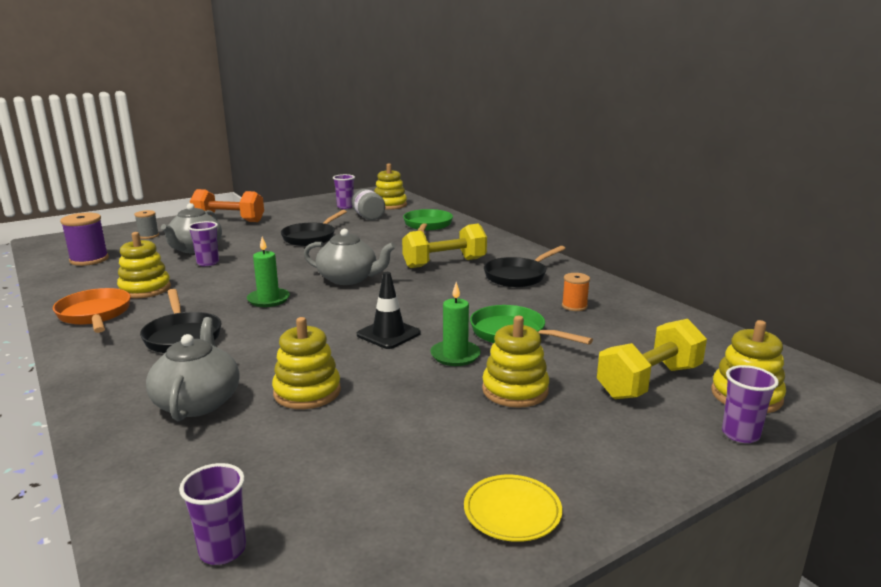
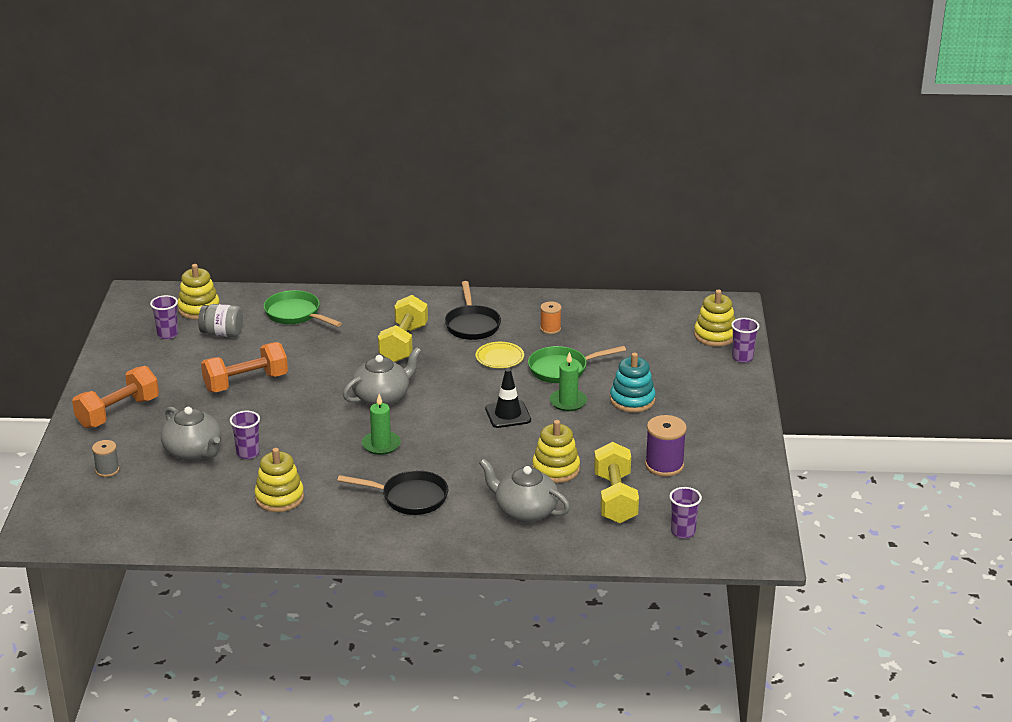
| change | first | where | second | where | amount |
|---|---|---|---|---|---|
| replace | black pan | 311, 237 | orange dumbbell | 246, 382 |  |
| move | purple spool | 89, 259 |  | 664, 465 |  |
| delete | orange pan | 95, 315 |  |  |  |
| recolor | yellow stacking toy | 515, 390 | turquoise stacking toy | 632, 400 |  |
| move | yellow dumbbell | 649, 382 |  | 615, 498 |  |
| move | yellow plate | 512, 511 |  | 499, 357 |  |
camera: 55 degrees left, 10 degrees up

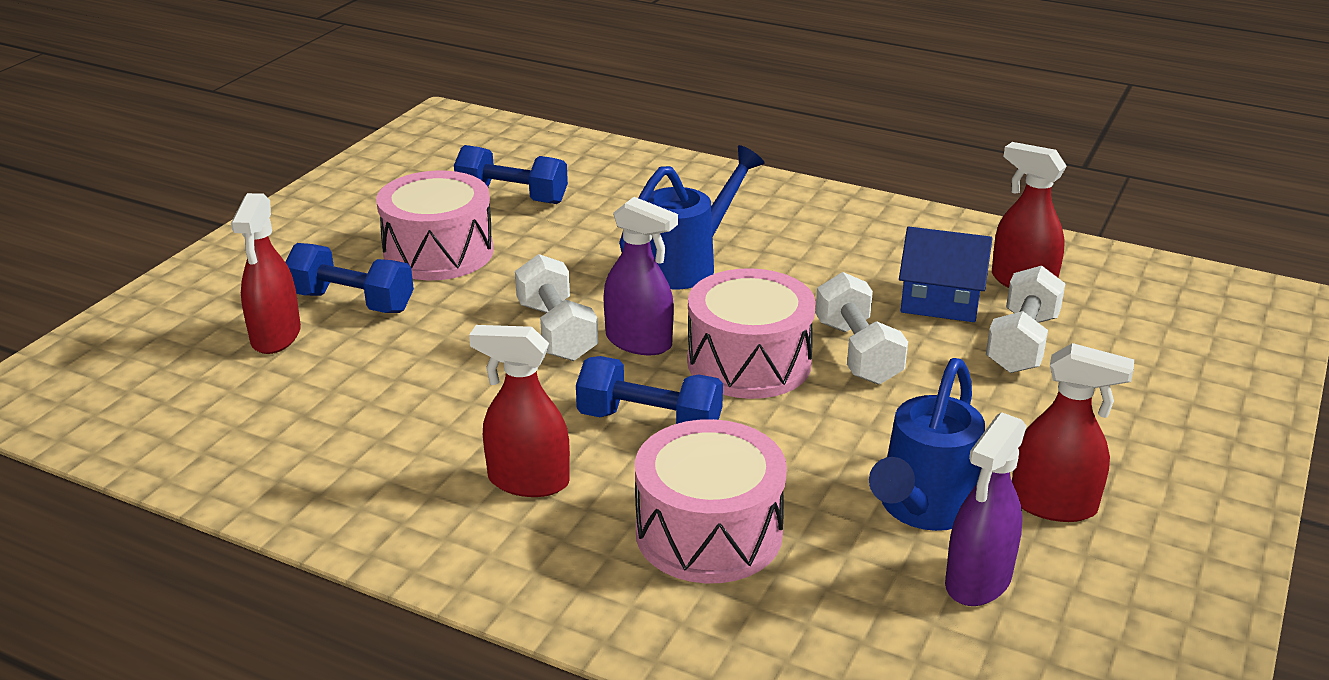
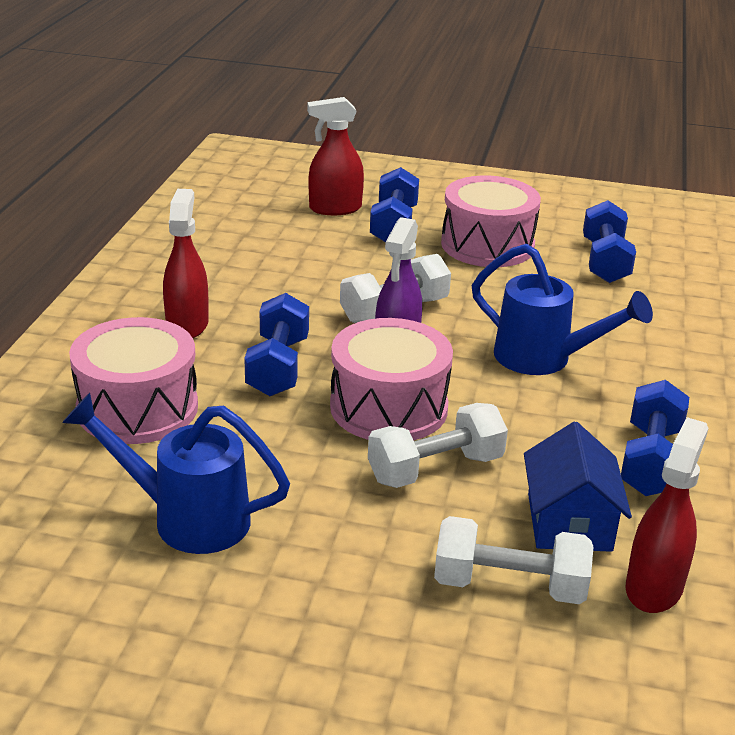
| change | first | where | second | where | amount |
|---|---|---|---|---|---|
| delete | red spray bottle | 1053, 505 |  |  |  |
| delete | purple spray bottle | 978, 581 |  |  |  |
| insert |  |  | blue dumbbell | 650, 461 |  |
camera: 75 degrees right, 0 degrees up

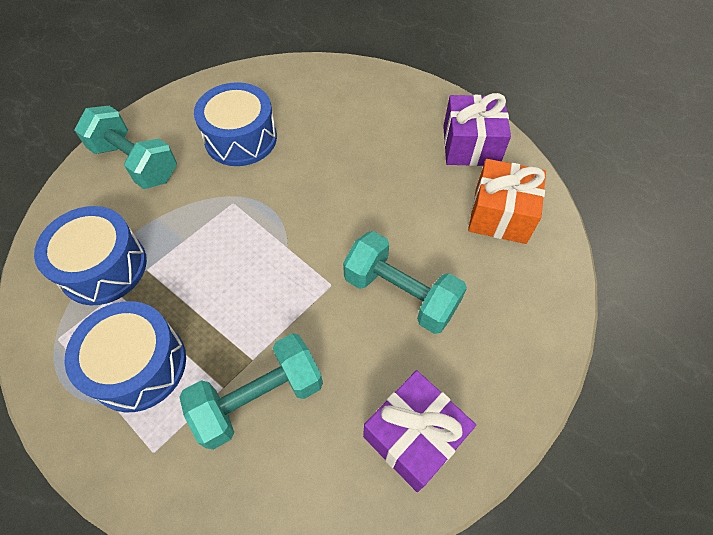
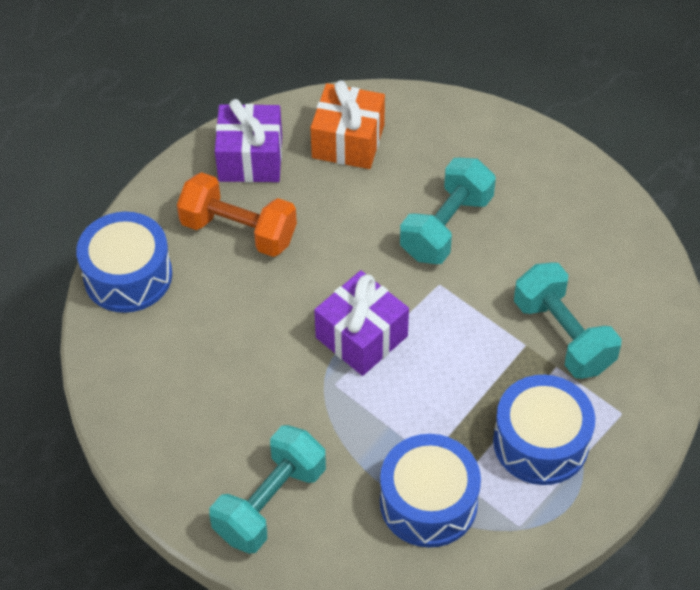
| change | first | where | second | where | amount |
|---|---|---|---|---|---|
| move | blue drum | 241, 138 |  | 128, 276 |  |
| move | purple gift | 414, 436 |  | 361, 337 |  |
| insert |  |  | orange dumbbell | 239, 231 |  |
camera: 90 degrees left, 5 degrees down

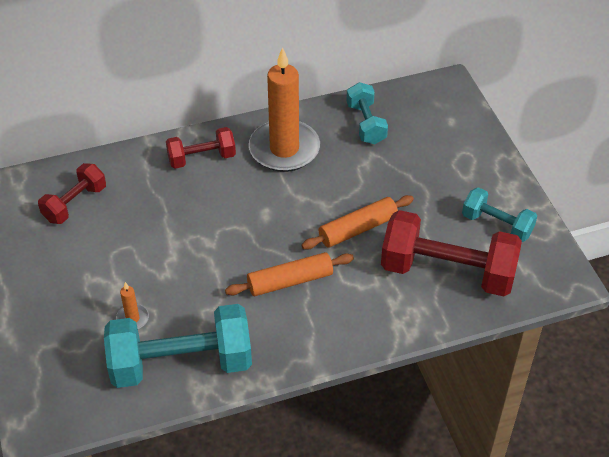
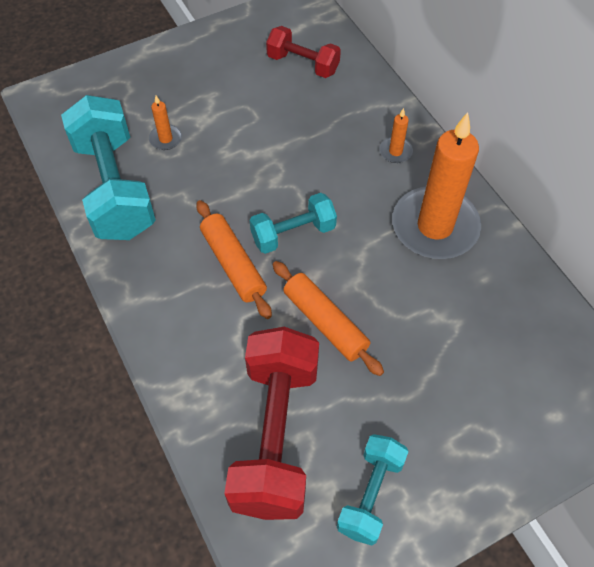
| change | first | where | second | where | amount |
|---|---|---|---|---|---|
| move | turquoise dumbbell | 366, 124 |  | 293, 233 |  |
| replace | red dumbbell | 202, 158 | orange candle | 395, 151 |  |
camera: 80 degrees right, 10 degrees up

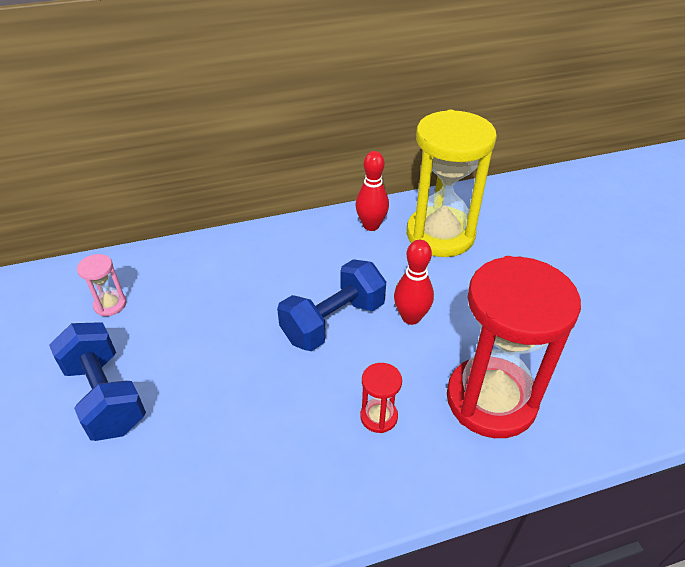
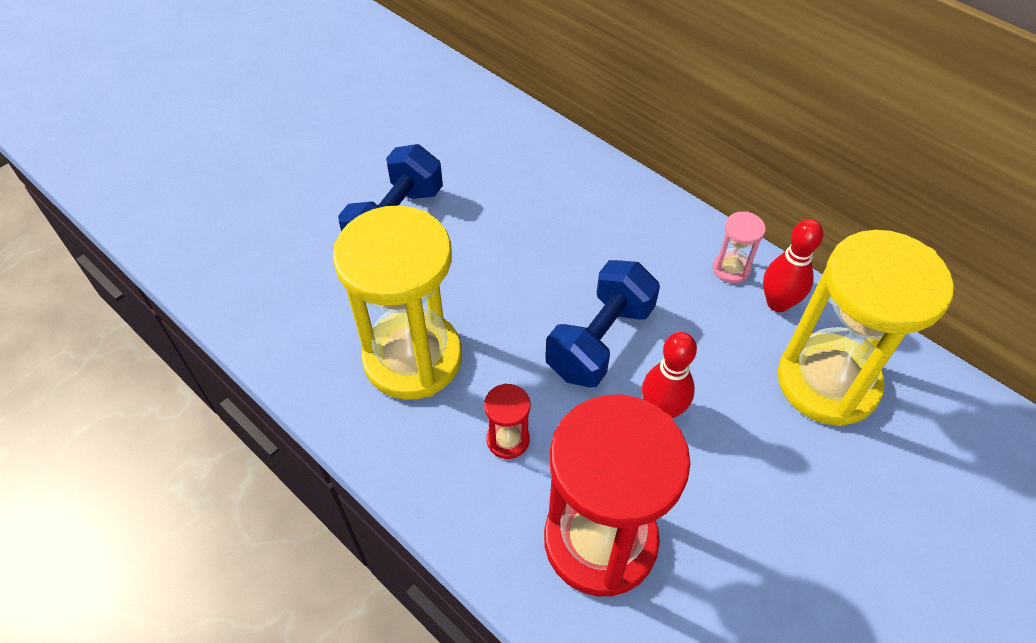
| change | first | where | second | where | amount |
|---|---|---|---|---|---|
| move | pink hourglass | 110, 305 |  | 731, 269 |  |
| rotate | blue dumbbell | 333, 322 |  | 600, 340 | 75 degrees counterclockwise |
| insert |  |  | yellow hourglass | 413, 358 |  |
camera: 60 degrees right, 10 degrees up

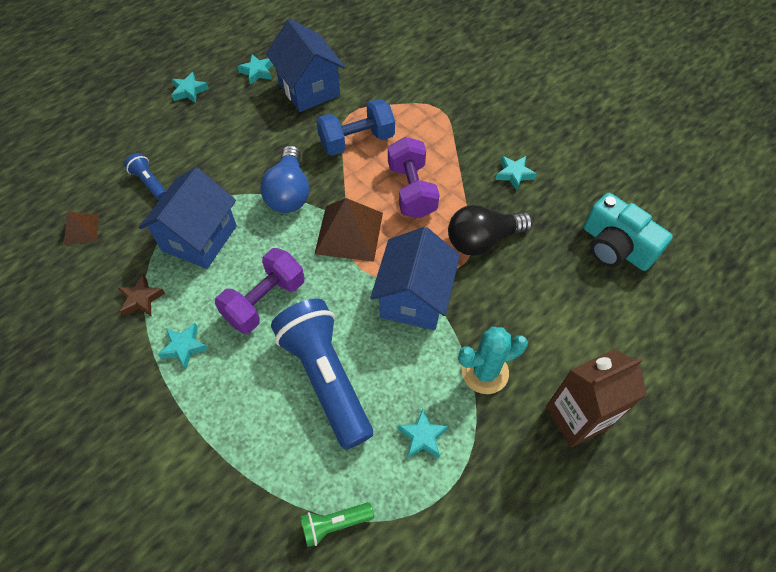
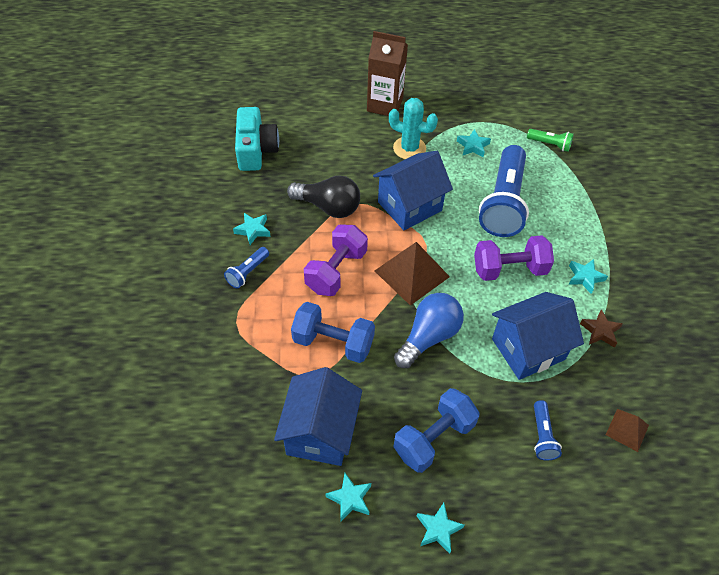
| change | first | where | second | where | amount |
|---|---|---|---|---|---|
| insert |  |  | blue flashlight | 247, 272 |  |
| insert |  |  | blue dumbbell | 434, 438 |  |
camera: 140 degrees left, 5 degrees down

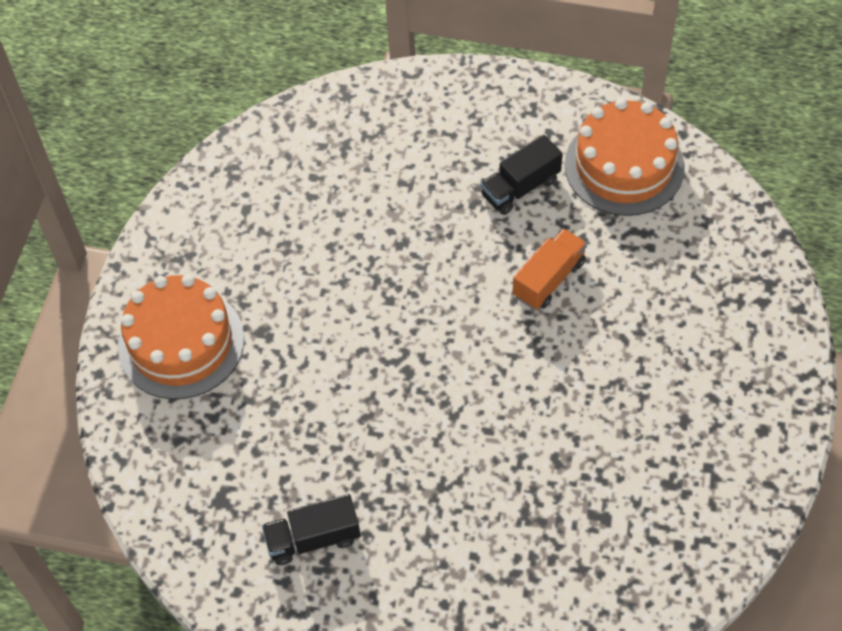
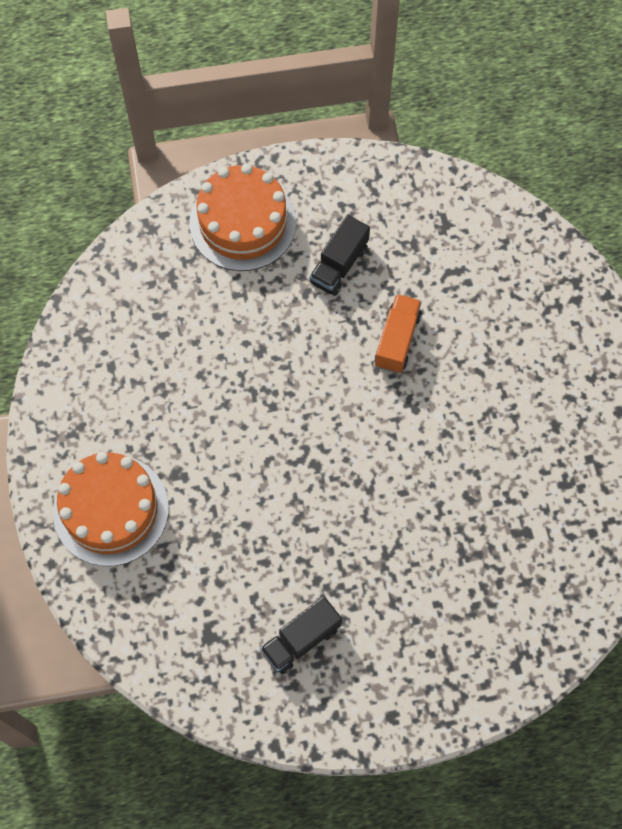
| change | first | where | second | where | amount |
|---|---|---|---|---|---|
| move | orange cake | 624, 166 |  | 243, 223 |  |
camera: 25 degrees left, 10 degrees up

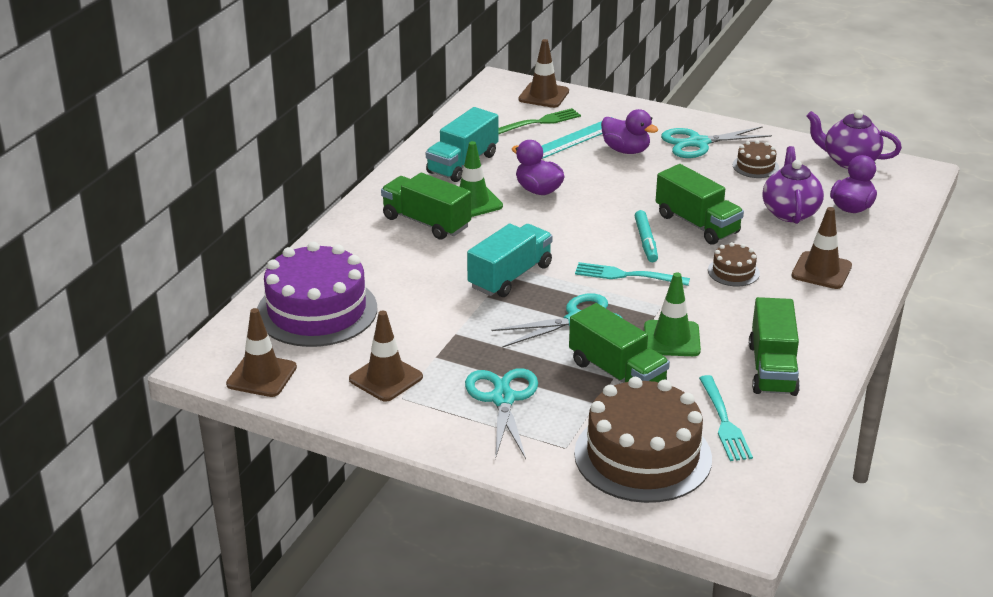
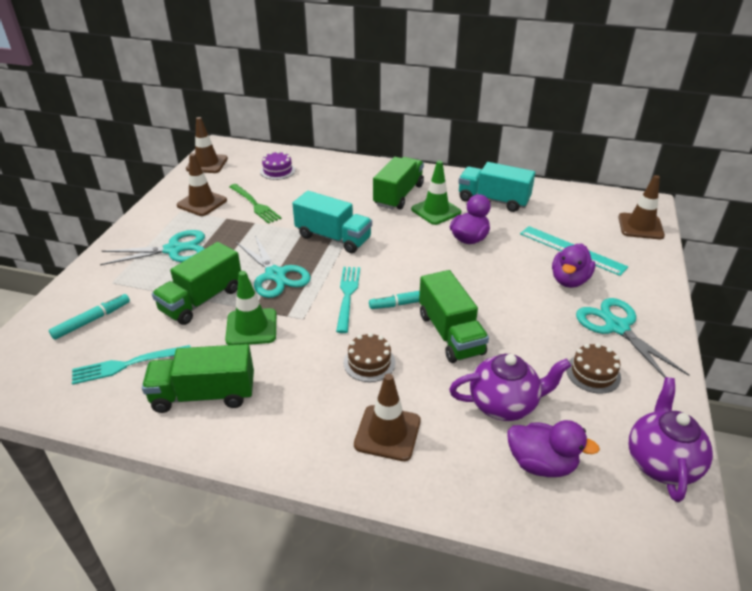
| change | first | where | second | where | amount |
|---|---|---|---|---|---|
| move | green fork | 539, 122 |  | 255, 205 |  |
| rotate | green truck | 697, 224 |  | 450, 334 | 60 degrees counterclockwise |
| resize | purple cake | 317, 311 |  | 277, 171 | x0.44 |
| replace | brown cake | 643, 456 | turquoise marker | 92, 320 |  |
camera: 80 degrees right, 5 degrees up

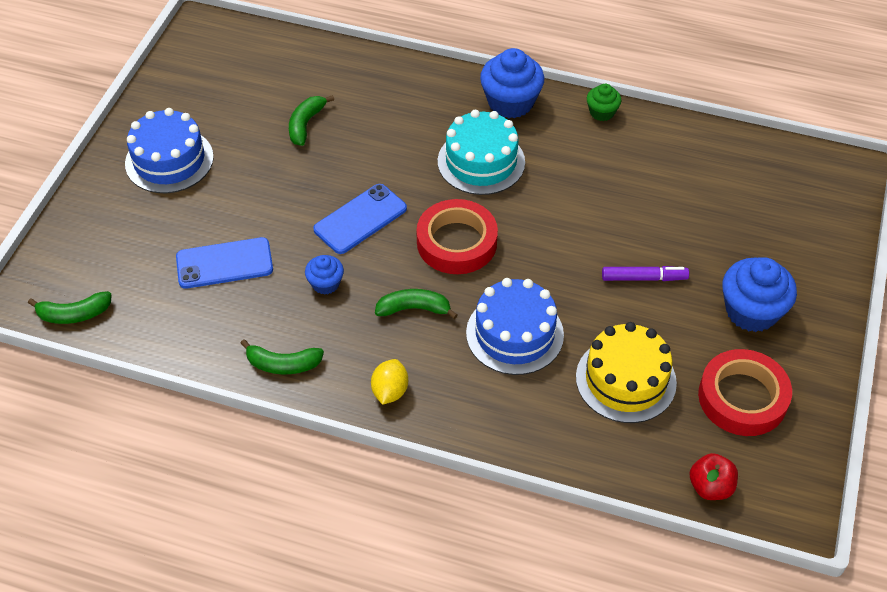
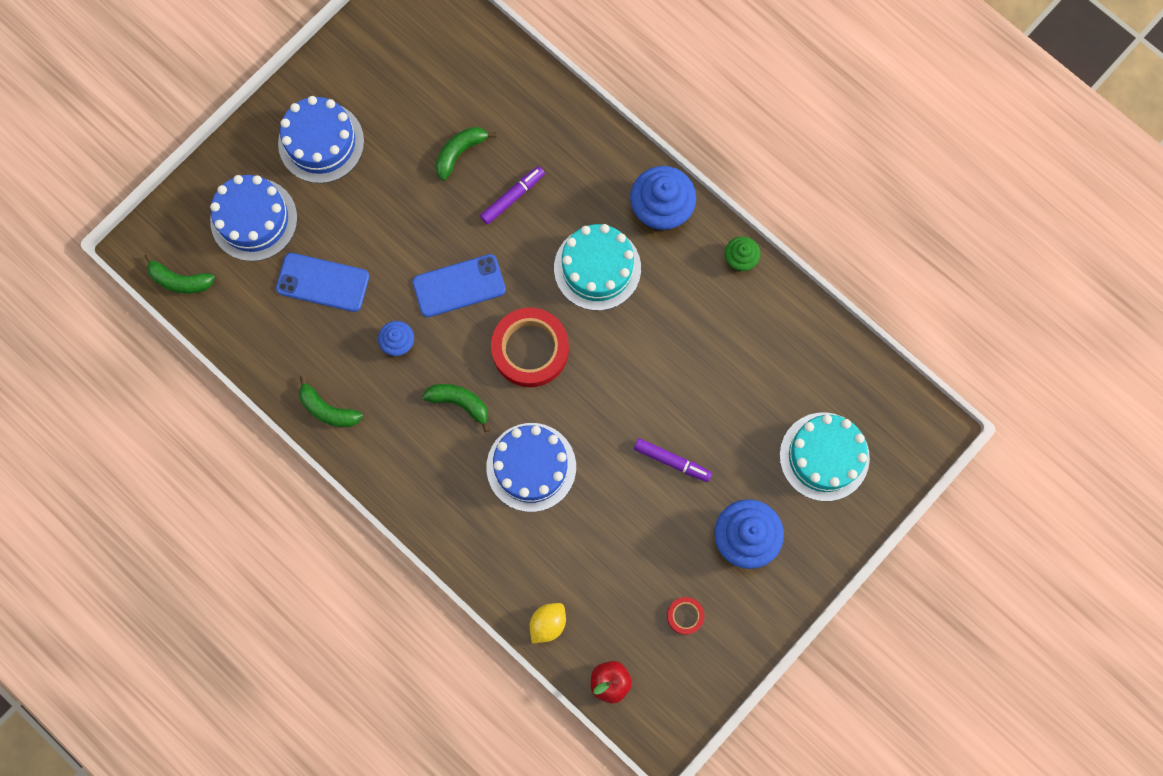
| change | first | where | second | where | amount |
|---|---|---|---|---|---|
| delete | yellow cake | 625, 380 |  |  |  |
| resize | red tape | 742, 397 |  | 685, 616 | x0.46 |
| move | yellow lemon | 390, 391 |  | 548, 623 |  |
| insert |  |  | purple marker | 512, 197 |  |
| insert |  |  | blue cake | 254, 219 |  |
| insert |  |  | turquoise cake | 824, 456 |  |
camera: 25 degrees right, 25 degrees up

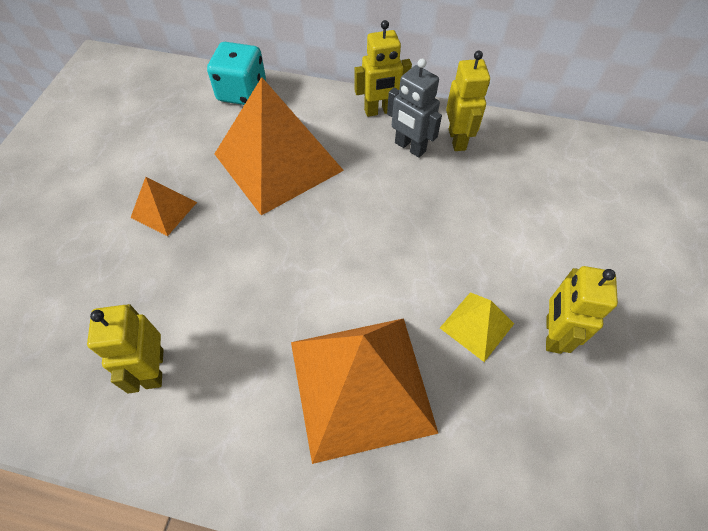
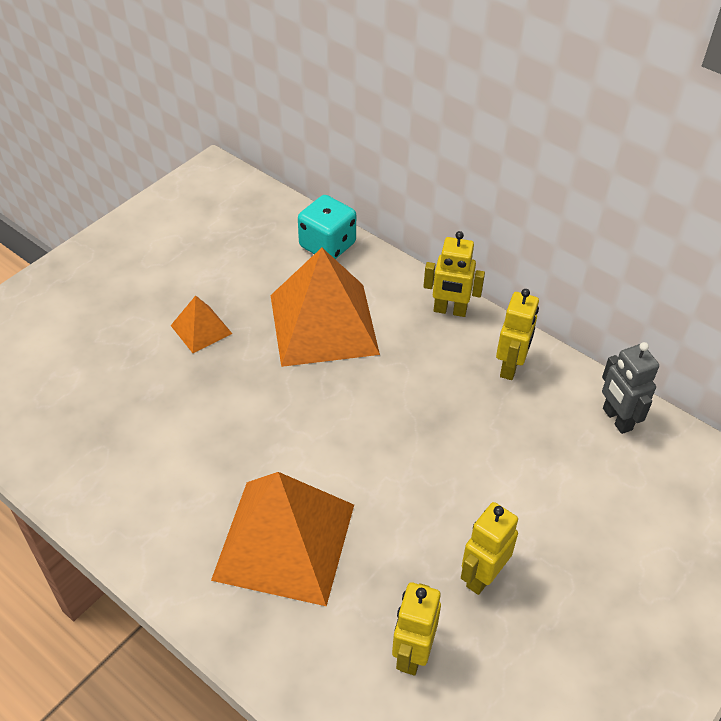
| change | first | where | second | where | amount |
|---|---|---|---|---|---|
| move | grey robot | 409, 147 |  | 616, 419 |  |
| delete | yellow pyramid | 476, 326 |  |  |  |
| move | yellow robot | 154, 368 |  | 412, 653 |  |
camera: 25 degrees right, 10 degrees down

